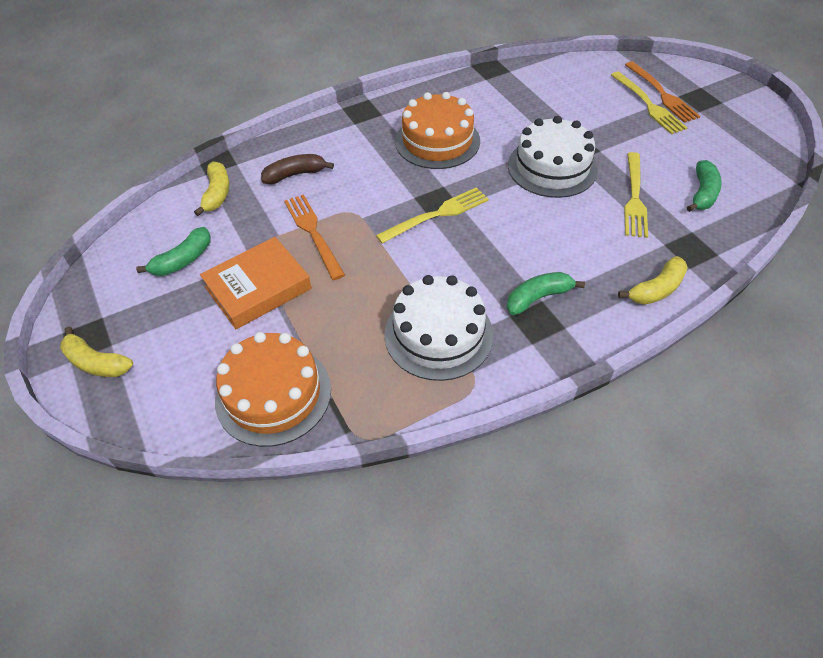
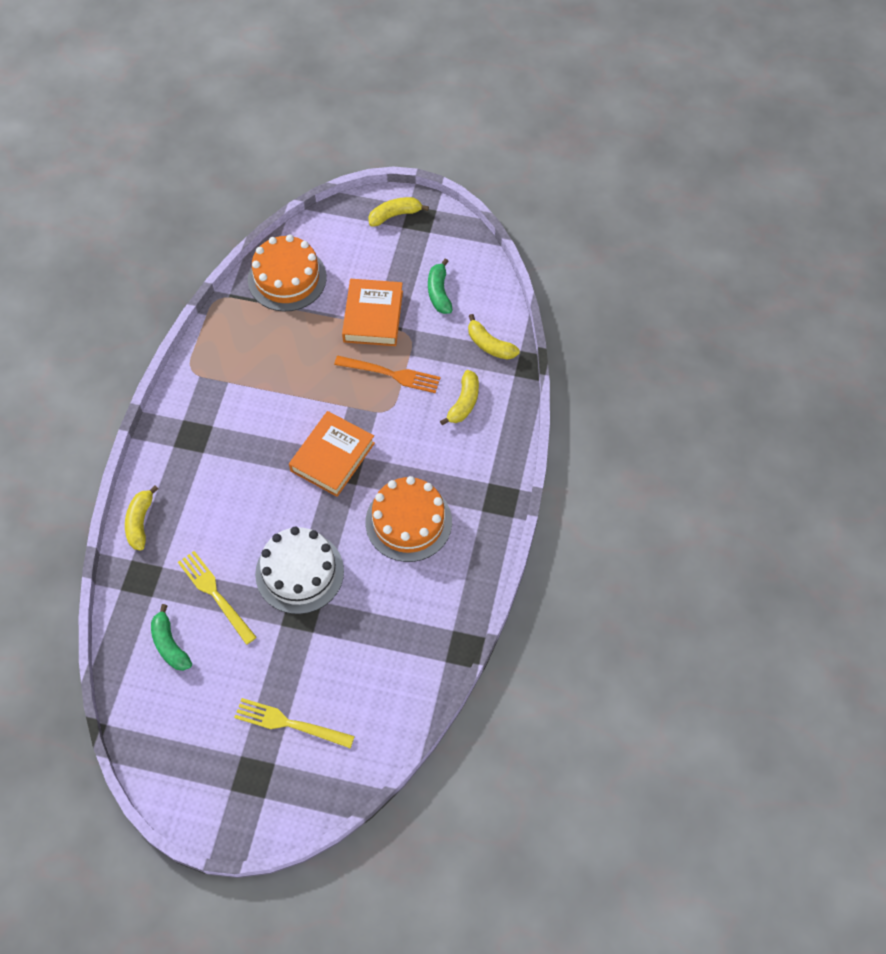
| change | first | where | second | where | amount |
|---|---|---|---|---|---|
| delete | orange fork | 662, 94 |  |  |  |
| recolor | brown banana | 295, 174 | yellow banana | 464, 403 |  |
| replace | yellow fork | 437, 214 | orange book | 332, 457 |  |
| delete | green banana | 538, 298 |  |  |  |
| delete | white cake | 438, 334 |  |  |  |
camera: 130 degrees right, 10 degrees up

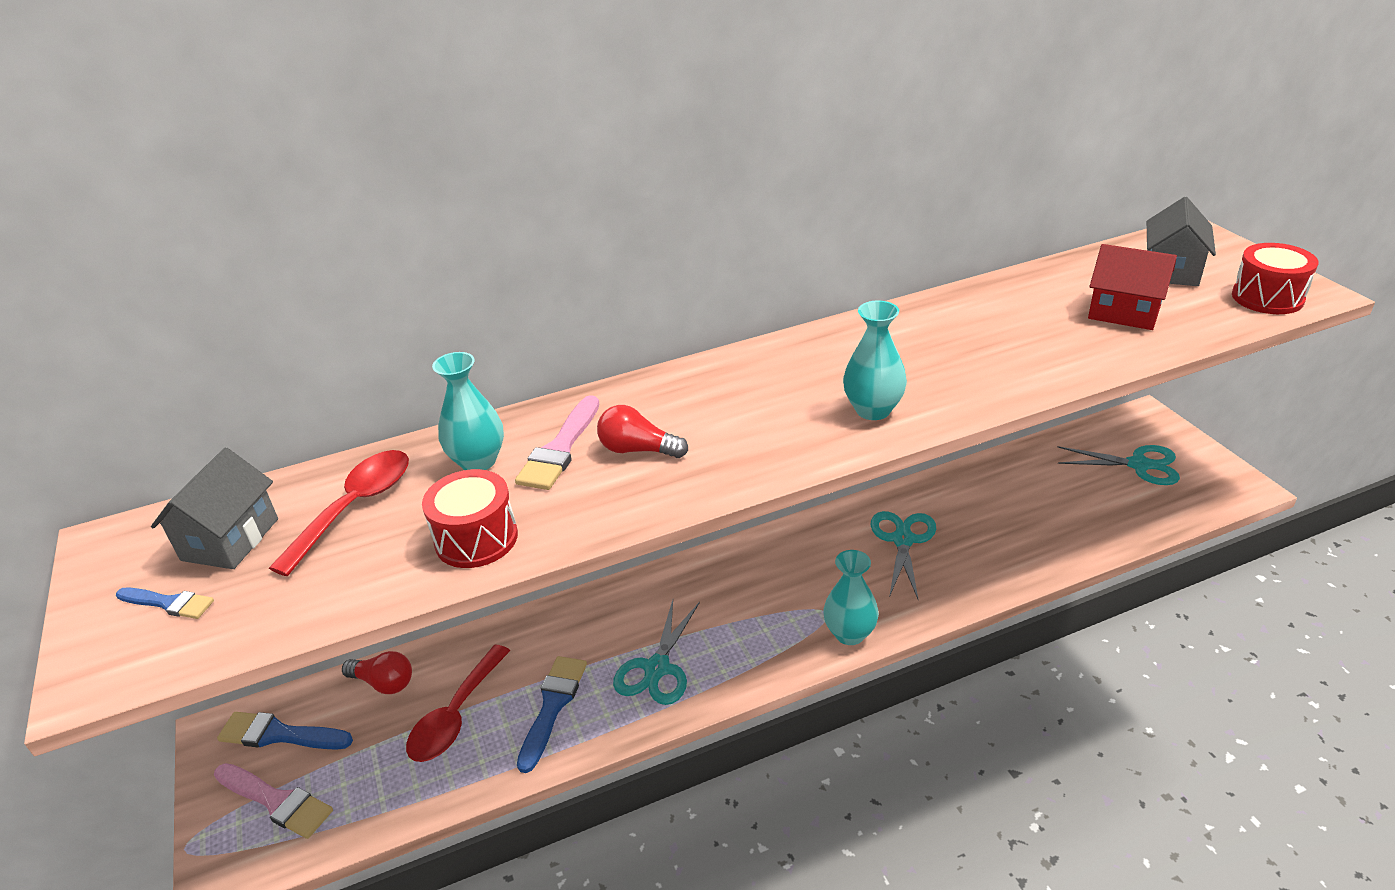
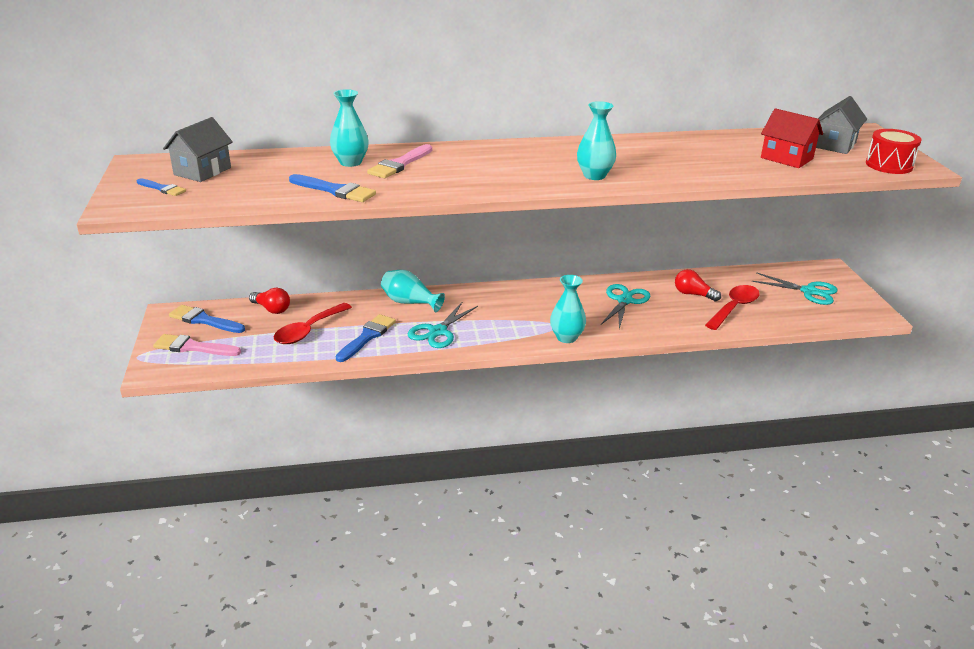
| change | first | where | second | where | amount |
|---|---|---|---|---|---|
| move | red light bulb | 638, 450 |  | 693, 294 |  |
| move | red spoon | 355, 508 |  | 734, 308 |  |
| replace | red drum | 476, 539 | blue brush | 335, 190 |  |
| rotate | pink brush | 276, 801 |  | 193, 347 | 150 degrees clockwise |
| insert |  |  | turquoise vase | 409, 302 |  |
camera: 10 degrees right, 5 degrees down

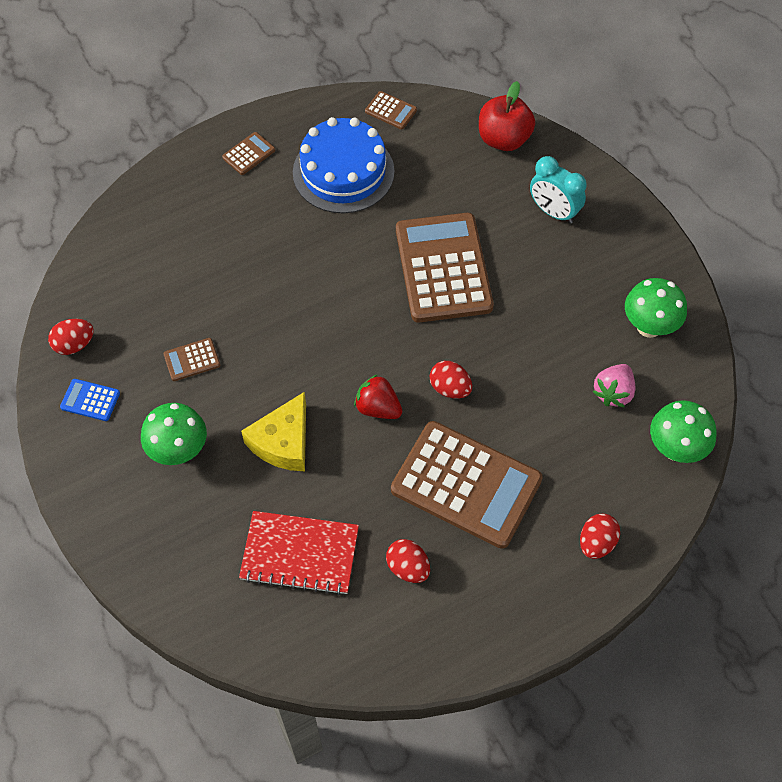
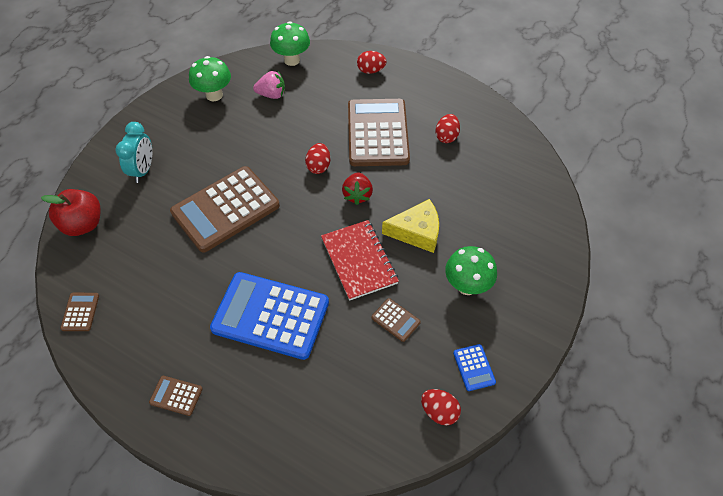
| change | first | where | second | where | amount |
|---|---|---|---|---|---|
| delete | blue cake | 343, 172 |  |  |  |
| move | red notebook | 300, 554 |  | 359, 261 |  |
| insert |  |  | blue calculator | 270, 316 |  |
camera: 120 degrees left, 5 degrees down

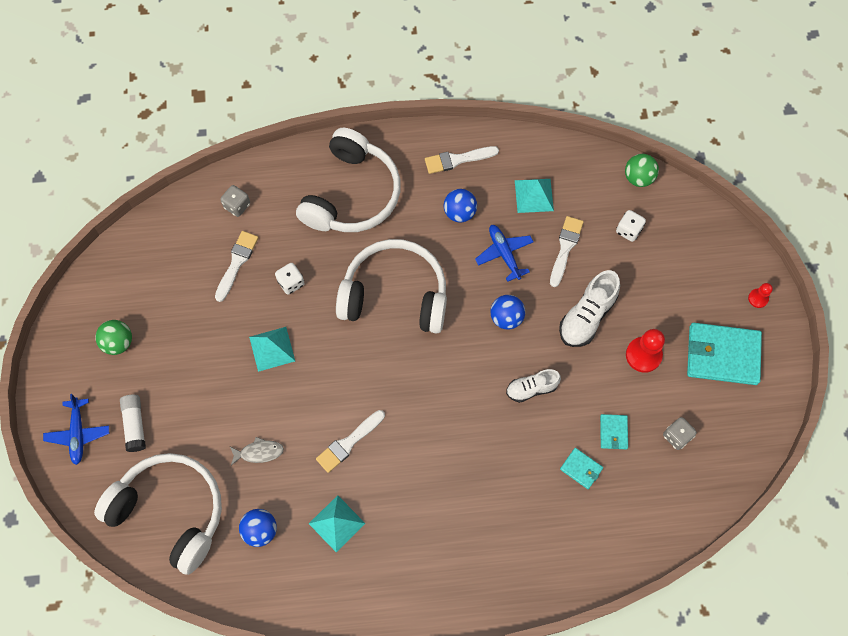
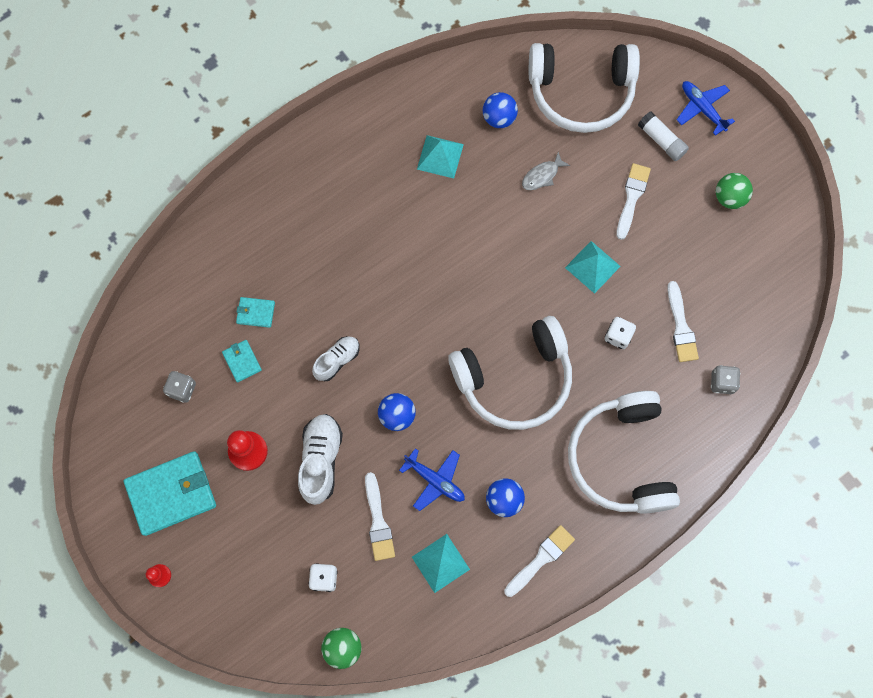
| change | first | where | second | where | amount |
|---|---|---|---|---|---|
| move | white brush | 348, 443 |  | 632, 197 |  |
camera: 150 degrees right, 5 degrees up

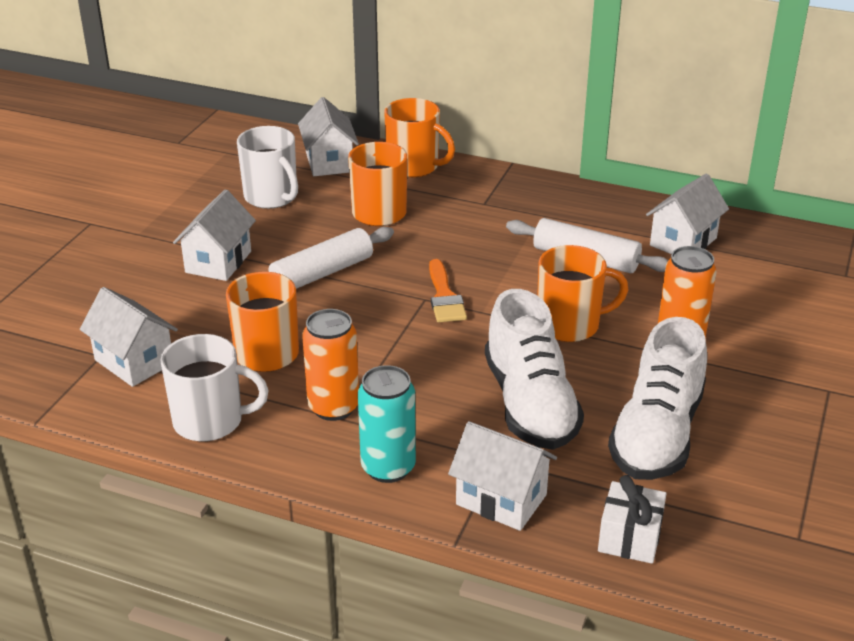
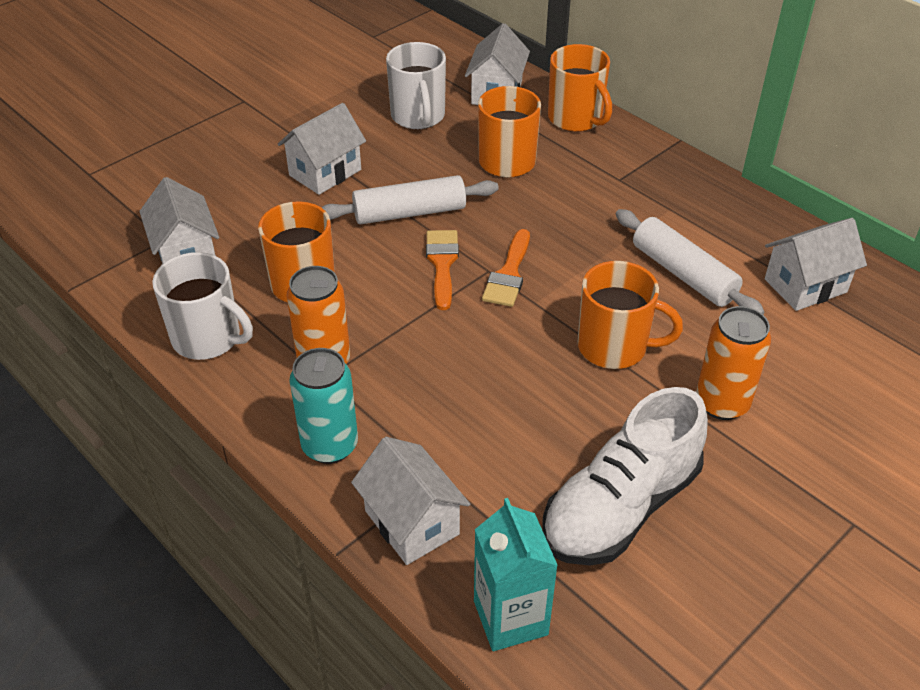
| change | first | where | second | where | amount |
|---|---|---|---|---|---|
| delete | white shoe | 530, 404 |  |  |  |
| replace | white gift | 630, 537 | turquoise carton | 510, 618 |  |
| insert |  |  | orange brush | 442, 264 |  |
camera: 25 degrees right, 10 degrees up

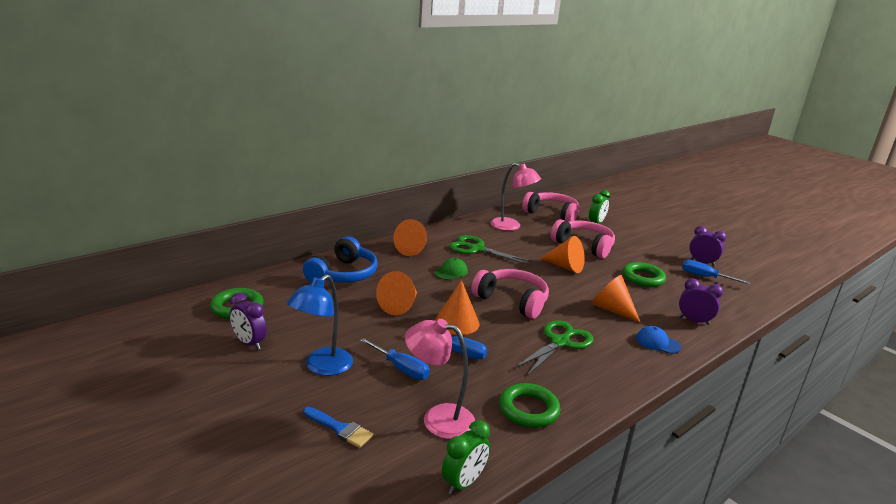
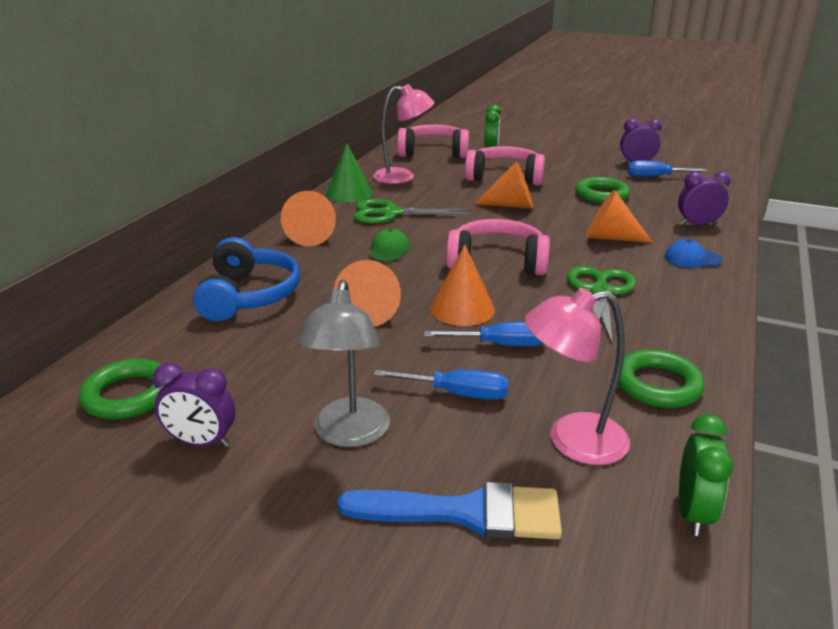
| change | first | where | second | where | amount |
|---|---|---|---|---|---|
| recolor | blue lamp | 322, 367 | grey lamp | 349, 434 |  |
| resize | blue brush | 340, 429 |  | 466, 513 | x1.66 |
| insert |  |  | green cone | 349, 193 |  |
camera: 25 degrees left, 5 degrees up

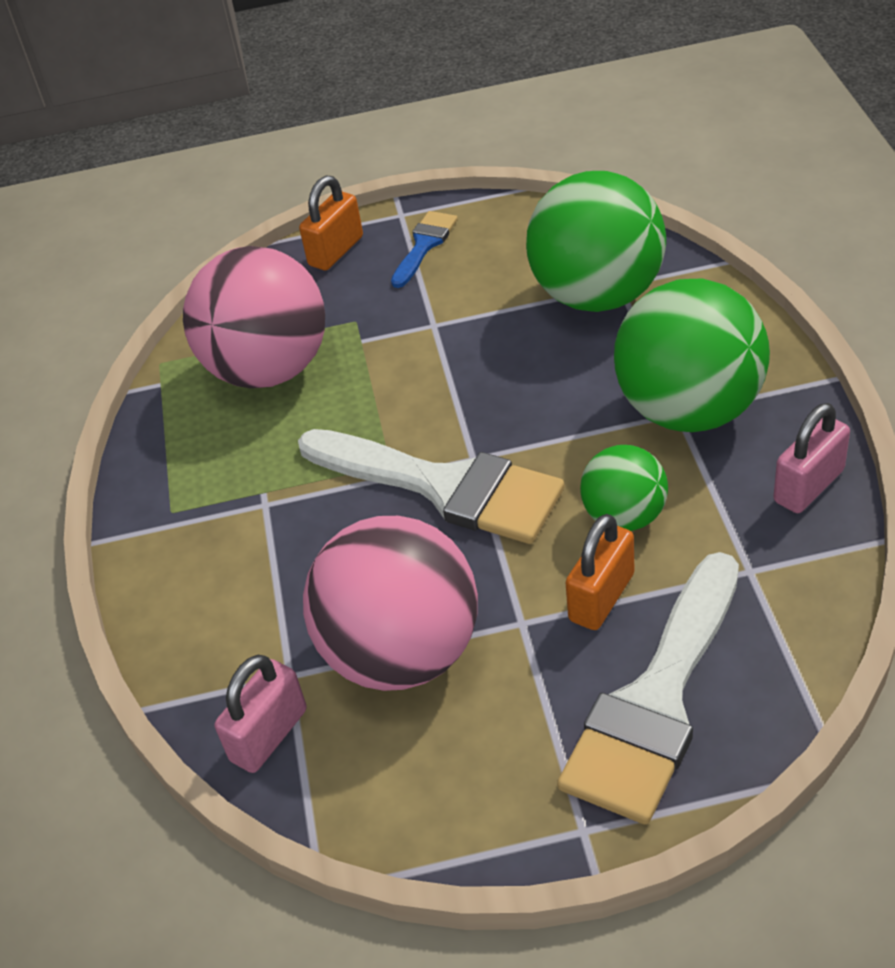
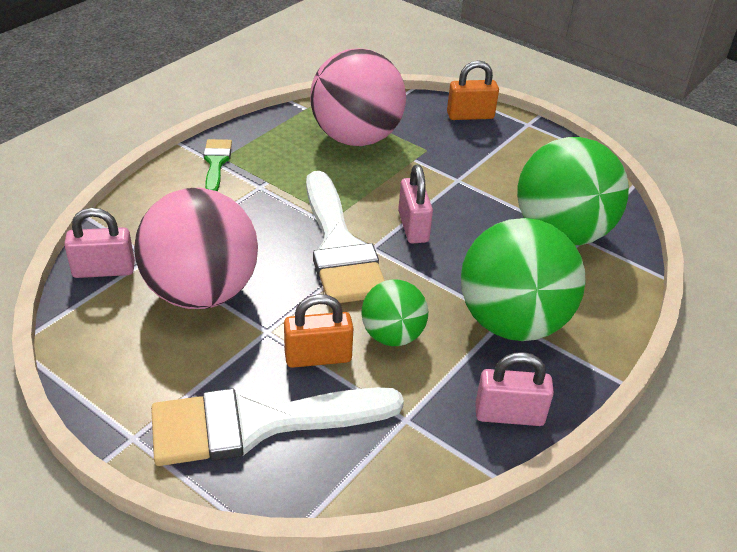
| change | first | where | second | where | amount |
|---|---|---|---|---|---|
| delete | blue brush | 424, 245 |  |  |  |
| insert |  |  | green brush | 216, 163 |  |
| insert |  |  | pink padlock | 413, 227 |  |
camera: 40 degrees right, 5 degrees down

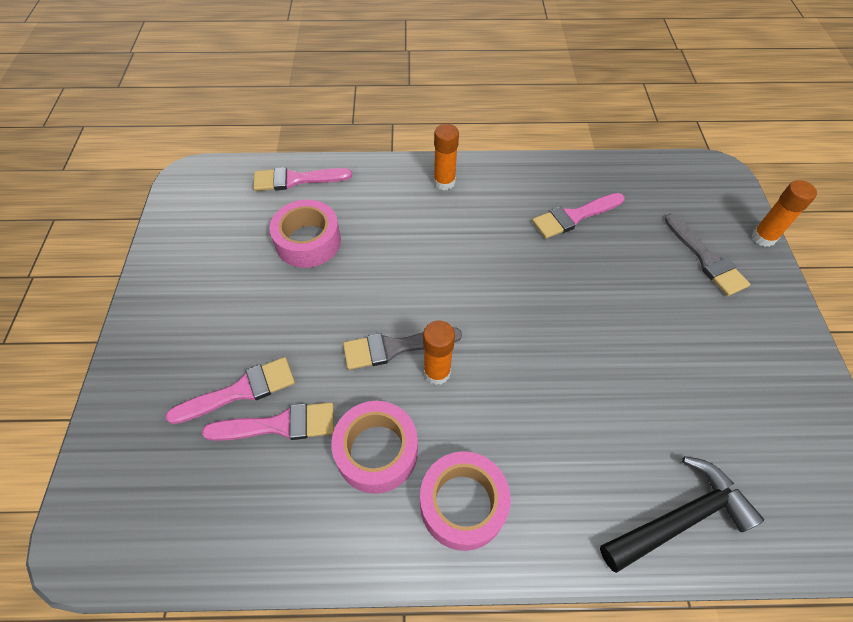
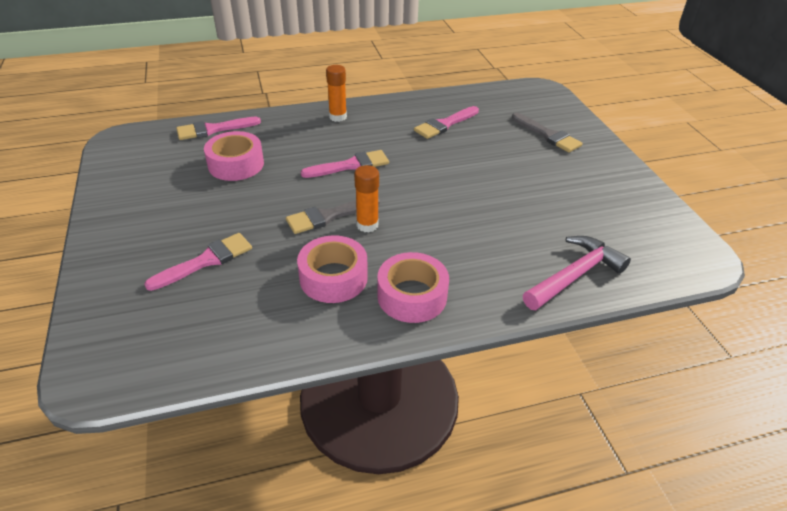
| change | first | where | second | where | amount |
|---|---|---|---|---|---|
| delete | orange glue stick | 763, 237 |  |  |  |
| move | pink brush | 279, 425 |  | 350, 165 |  |
| recolor | black hammer | 680, 519 | pink hammer | 574, 275 |  |
camera: 15 degrees left, 15 degrees down

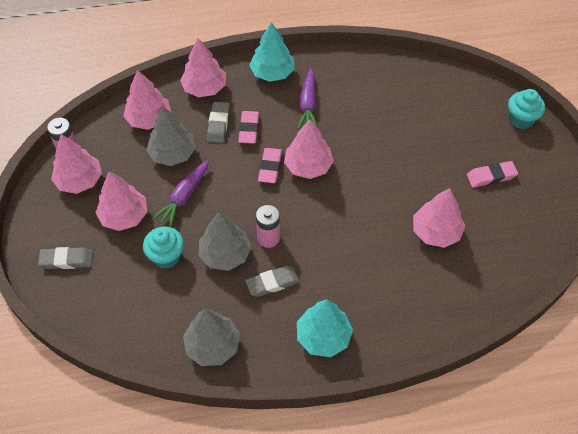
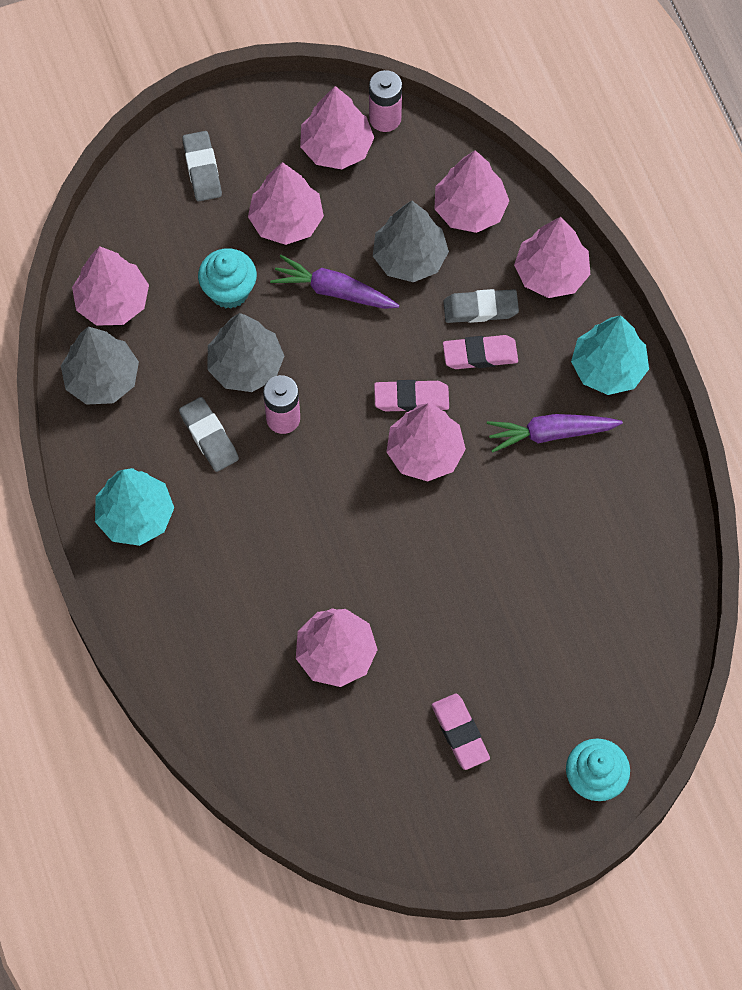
| change | first | where | second | where | amount |
|---|---|---|---|---|---|
| insert |  |  | pink tree | 112, 302 |  |
camera: 80 degrees right, 10 degrees up

